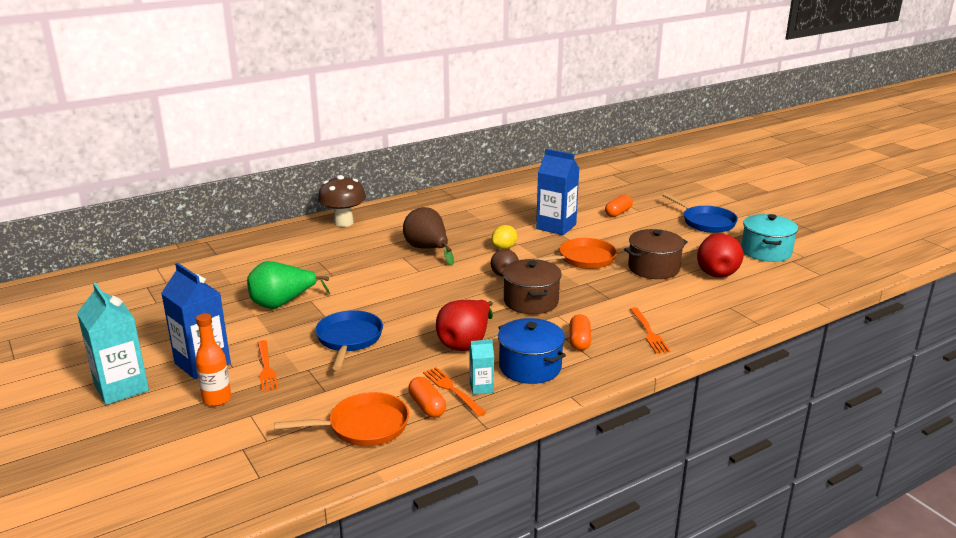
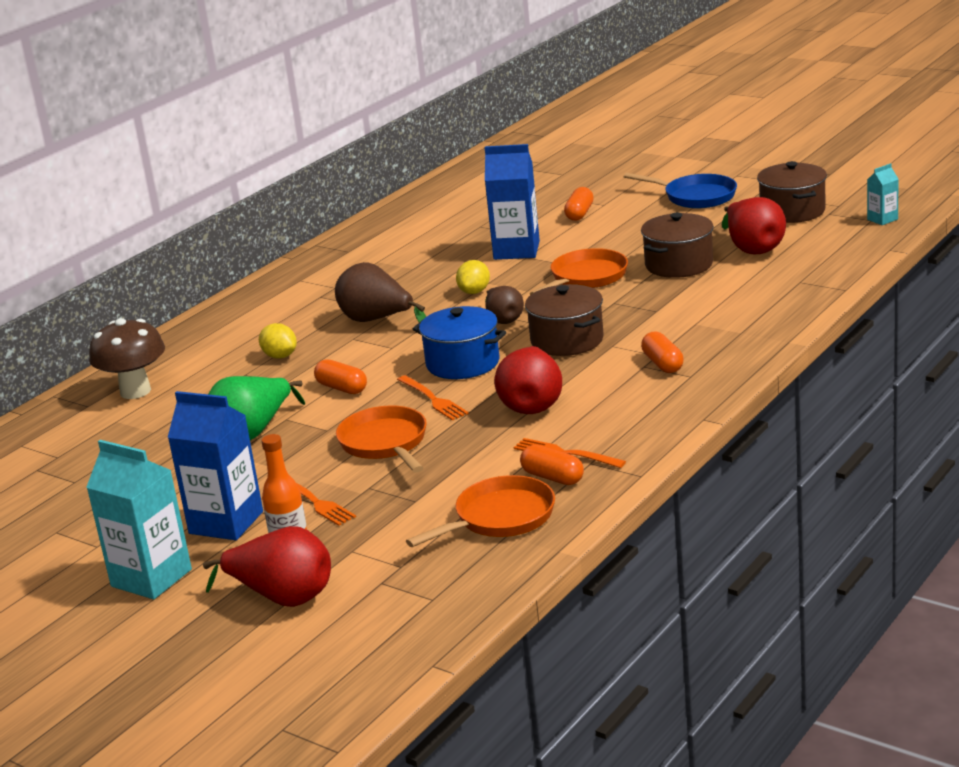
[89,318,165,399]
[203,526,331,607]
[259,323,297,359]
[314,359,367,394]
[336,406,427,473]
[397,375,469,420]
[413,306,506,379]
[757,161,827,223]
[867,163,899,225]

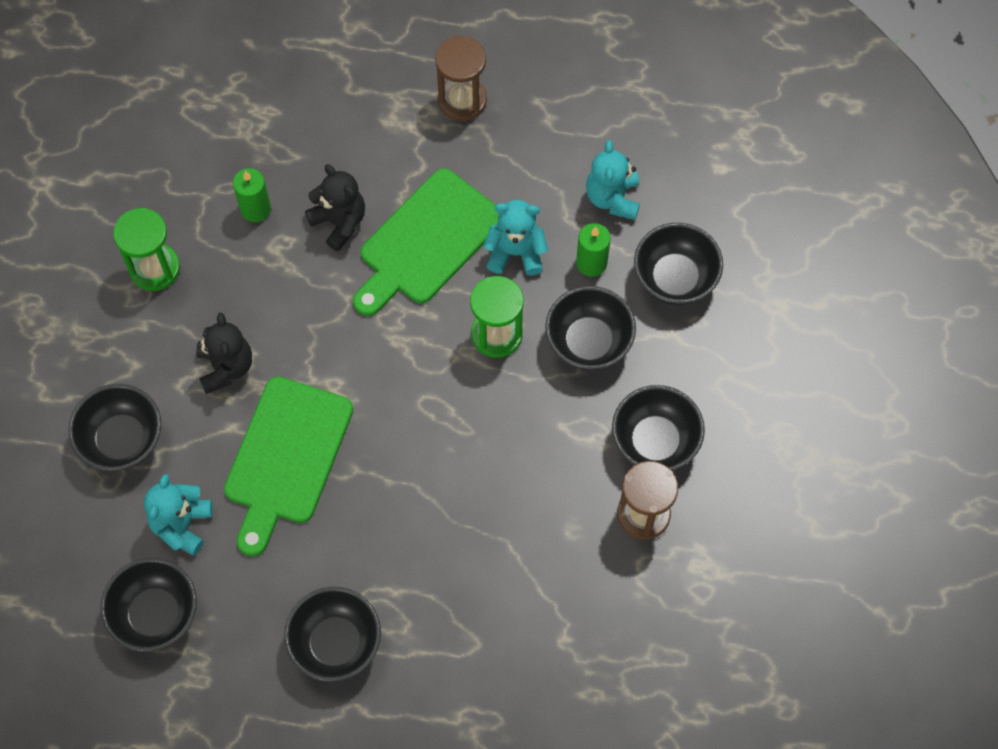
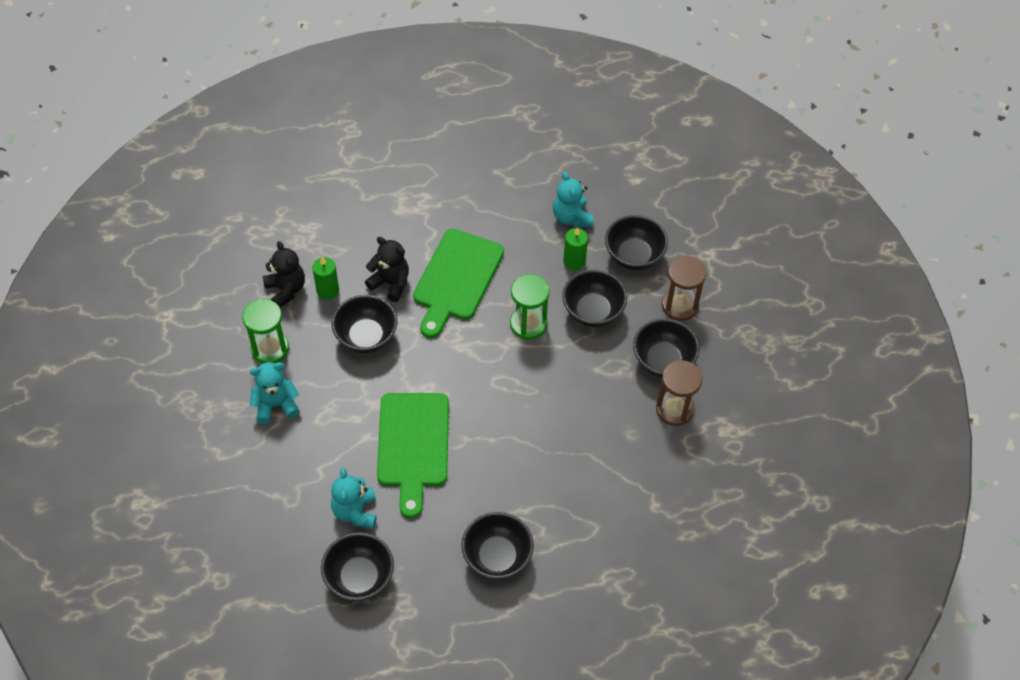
[250,362,299,424]
[263,241,305,308]
[332,295,397,353]
[662,256,706,321]

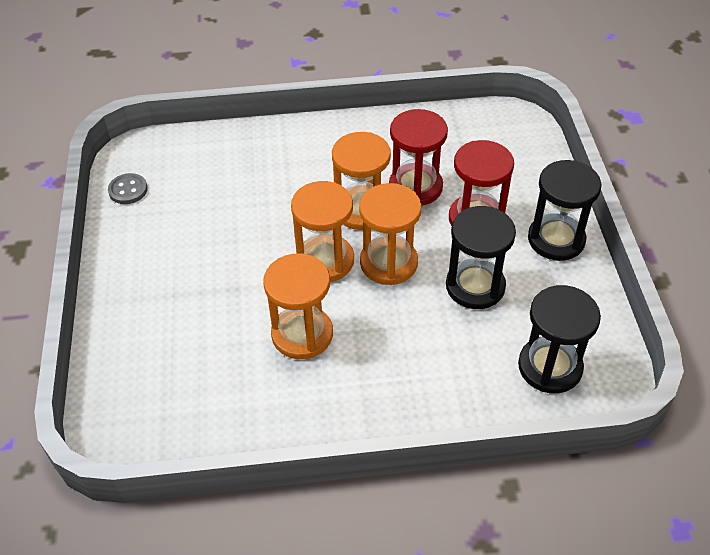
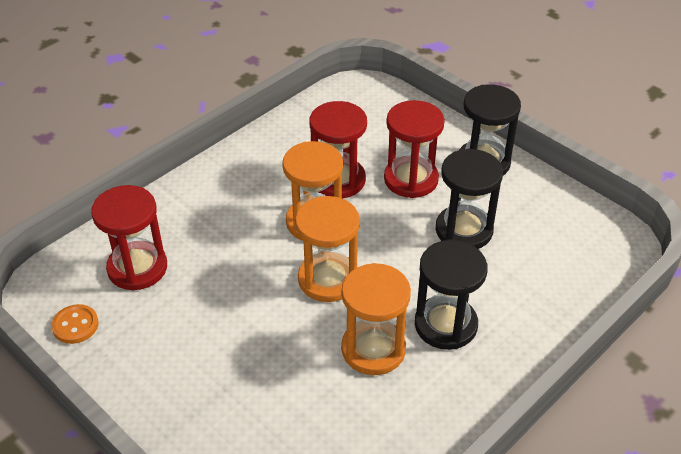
[51,304,99,344]
[91,185,167,291]
[415,240,488,350]
[359,183,422,285] (first image)

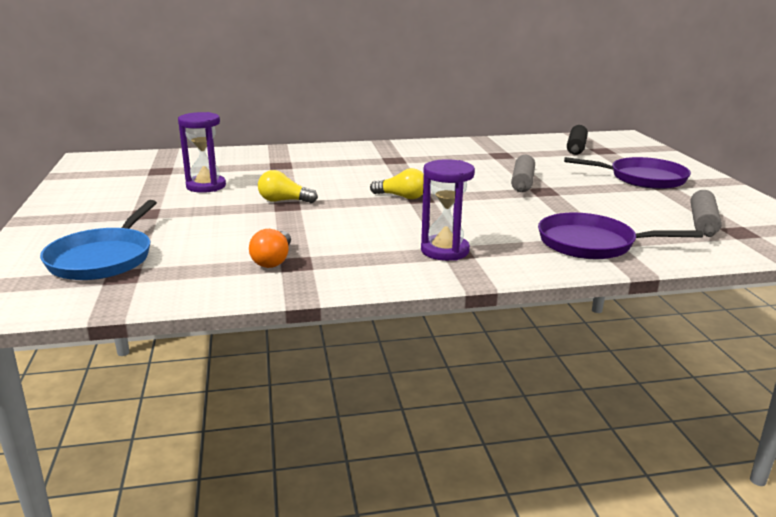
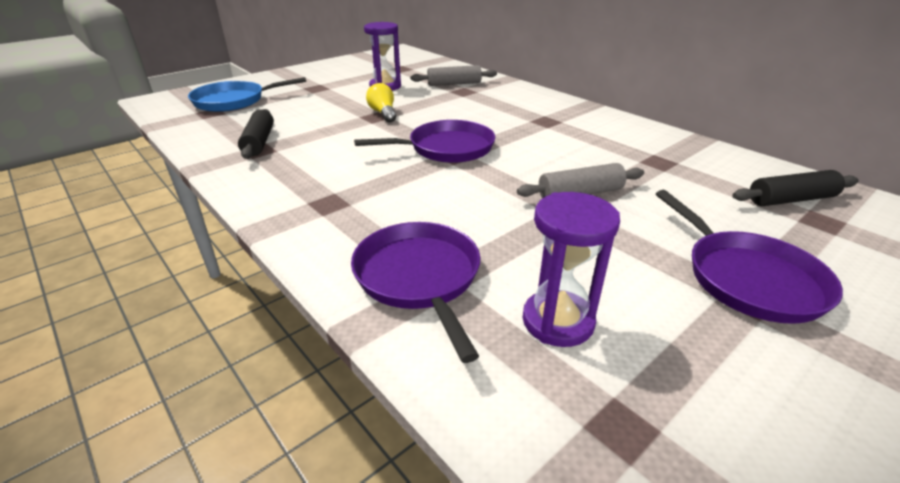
[238,109,274,159]
[354,120,495,163]
[411,65,497,86]
[523,192,620,347]

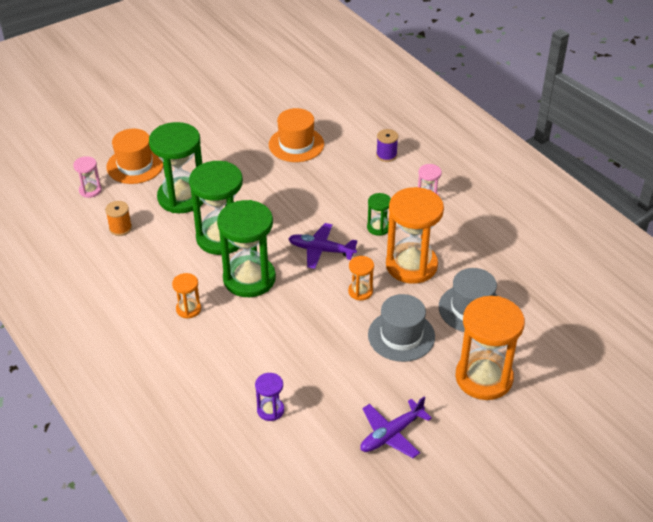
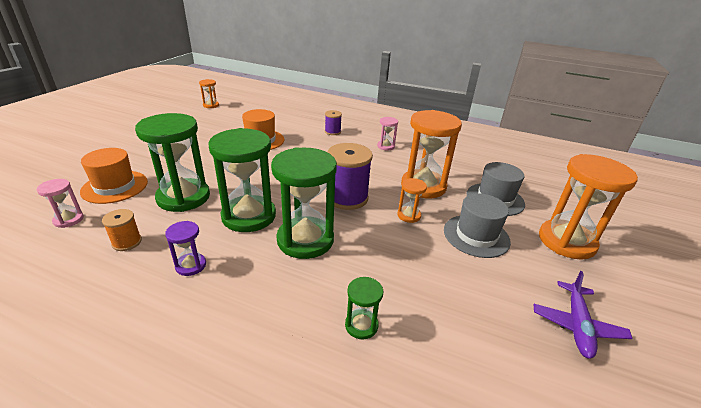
[165,221,206,276]
[199,79,219,108]
[327,143,373,210]
[345,277,383,339]

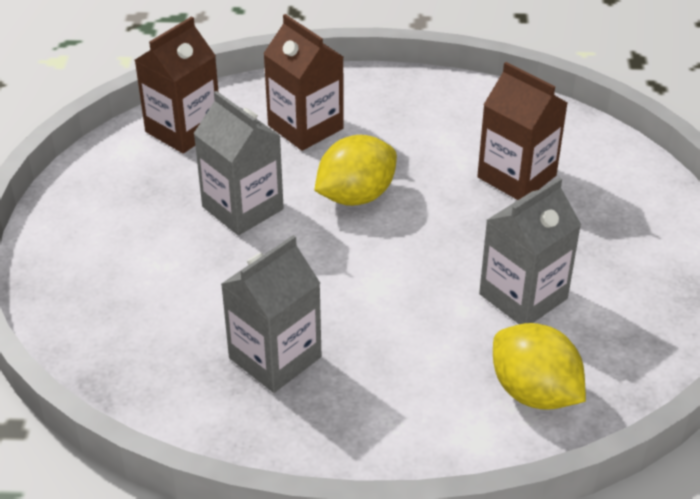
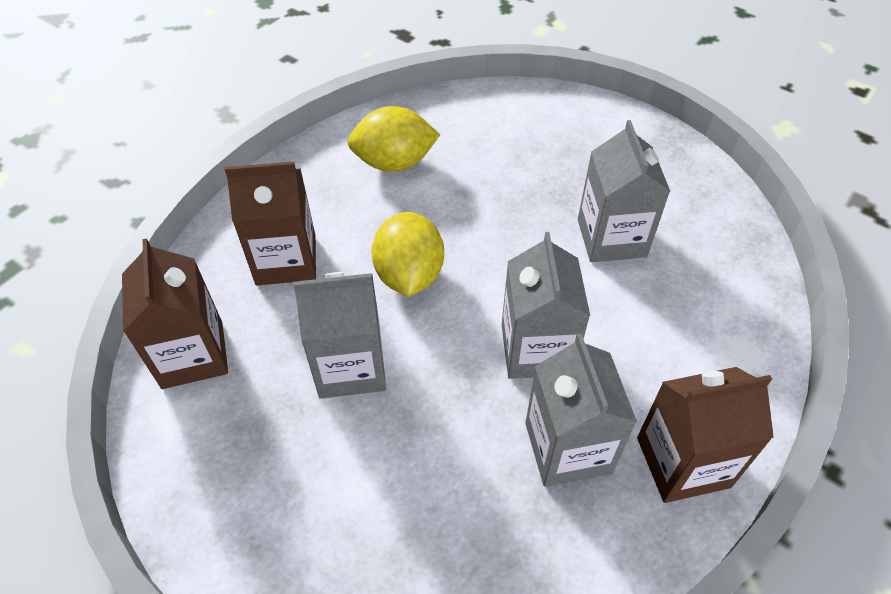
[347,106,440,172]
[502,232,590,379]
[637,367,774,503]

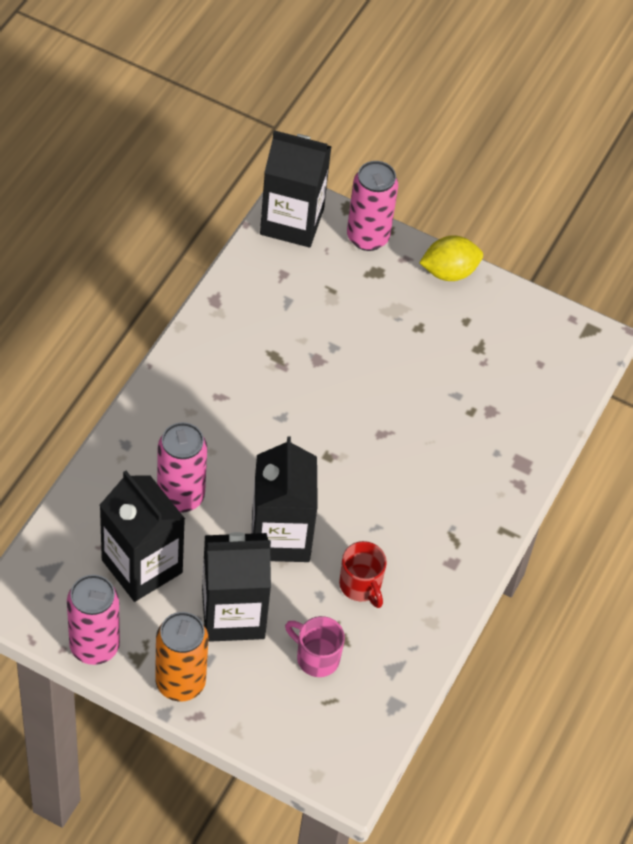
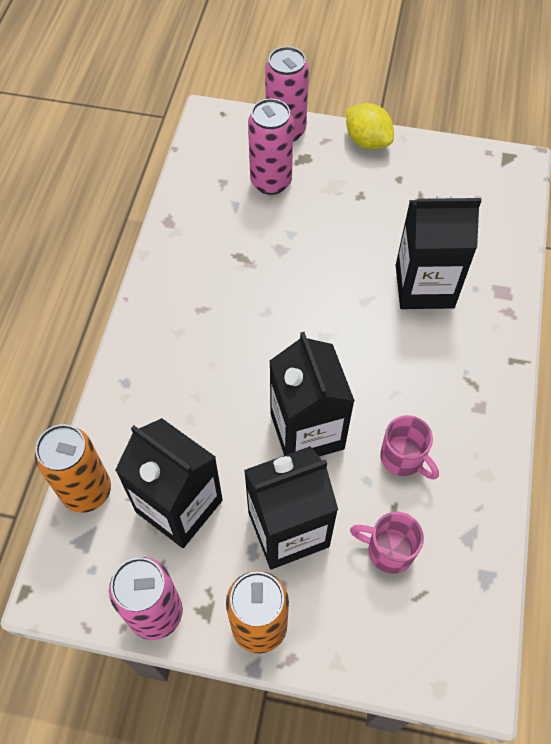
[35,424,111,513]
[248,99,294,195]
[346,103,394,150]
[380,415,439,480]
[396,195,481,309]

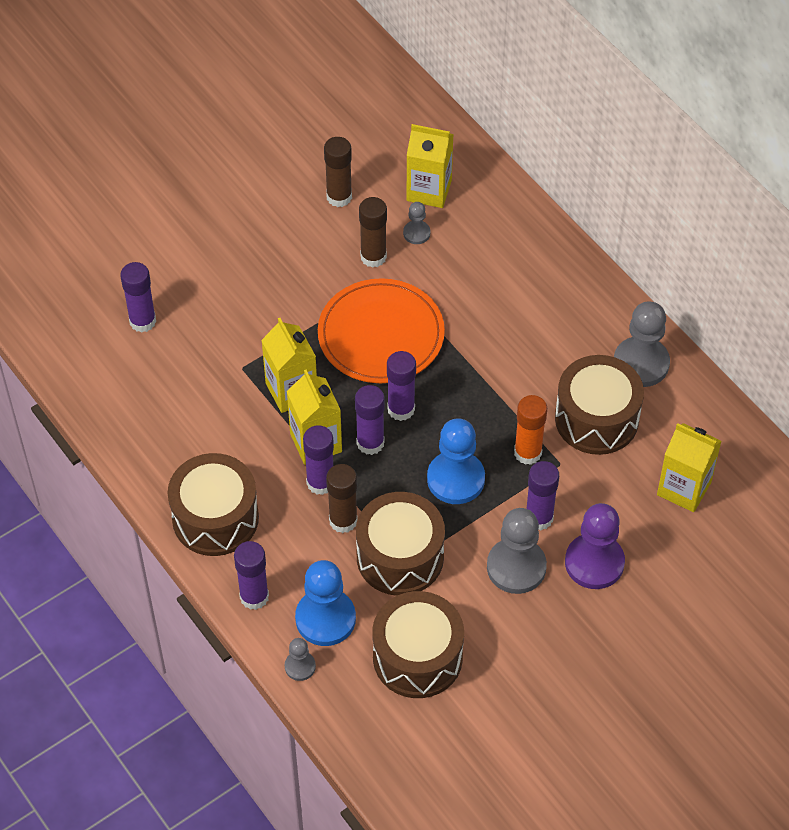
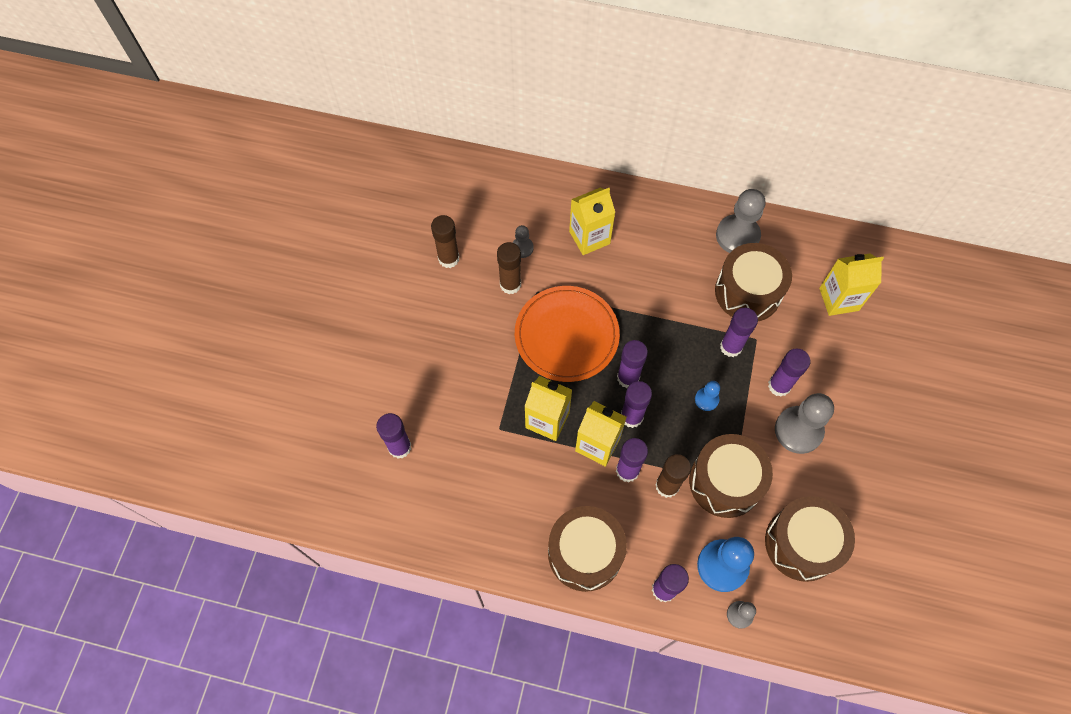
[569,187,615,255]
[695,381,720,411]
[720,308,758,357]
[565,503,625,589] (first image)

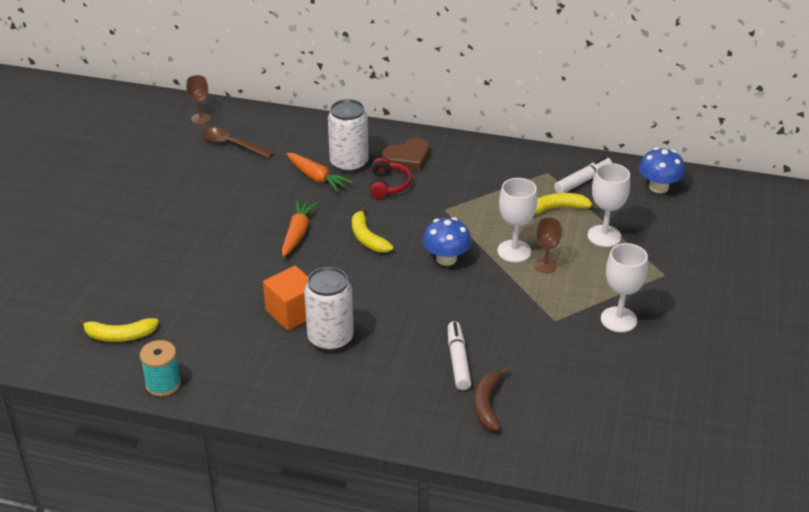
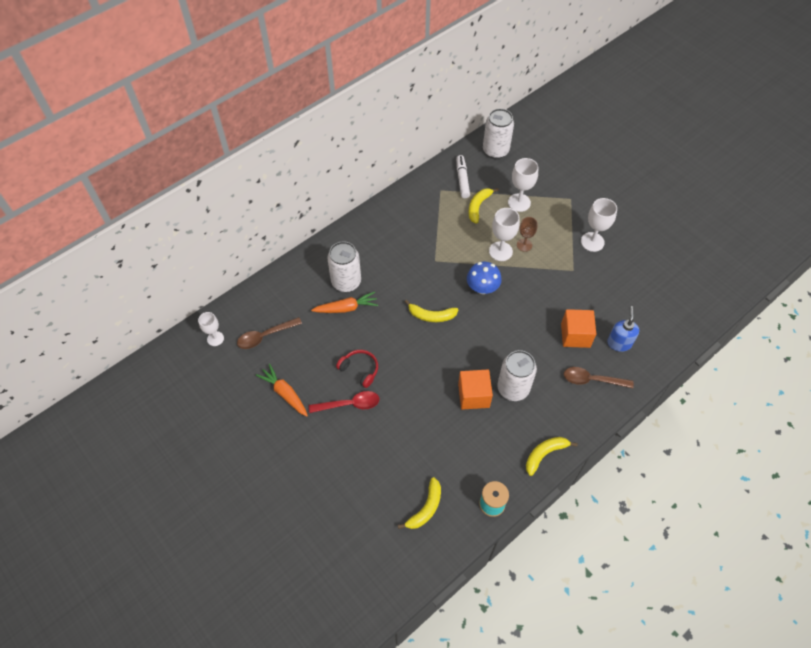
[198,312,224,346]
[256,364,308,417]
[309,391,380,413]
[336,350,378,388]
[483,108,514,159]
[526,437,578,476]
[561,309,596,348]
[564,367,634,388]
[607,306,639,352]
[382,138,430,171] (first image)

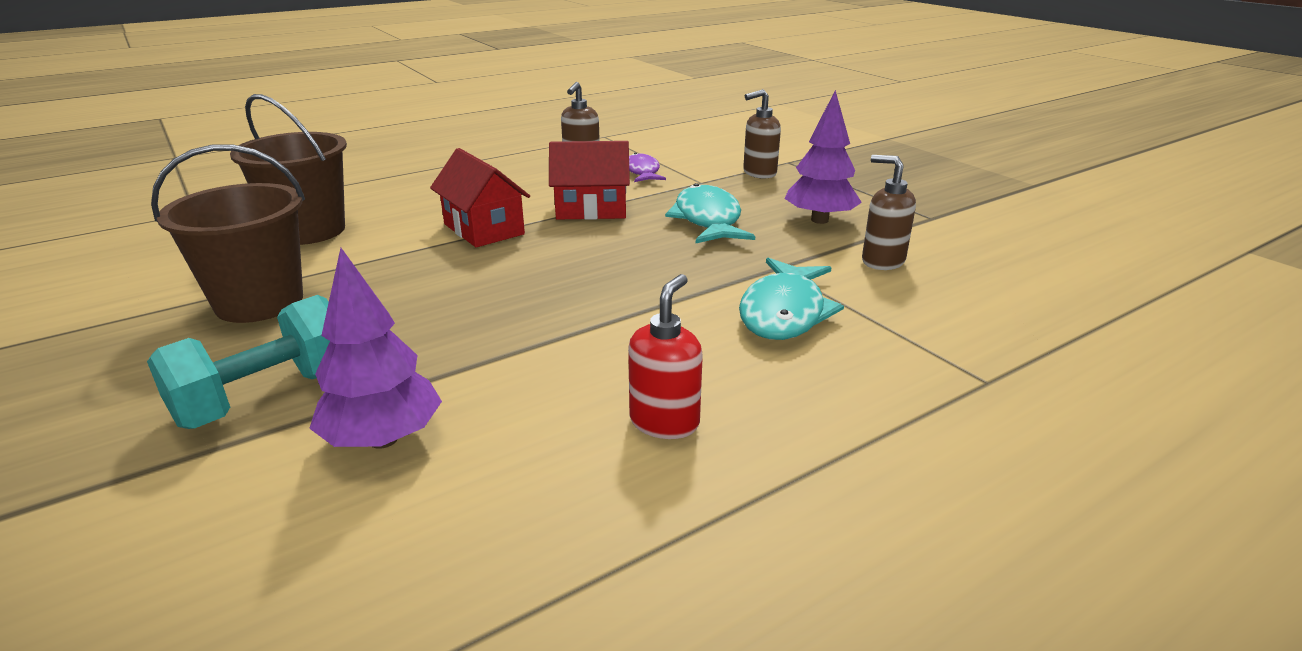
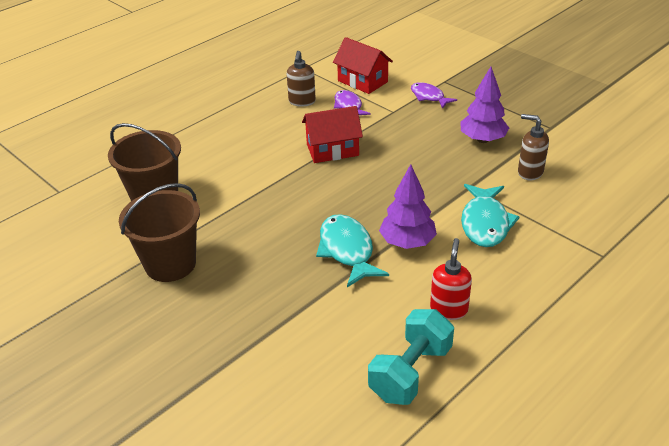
[316,214,389,287]
[333,37,393,94]
[368,309,454,405]
[379,164,437,249]
[411,82,457,109]

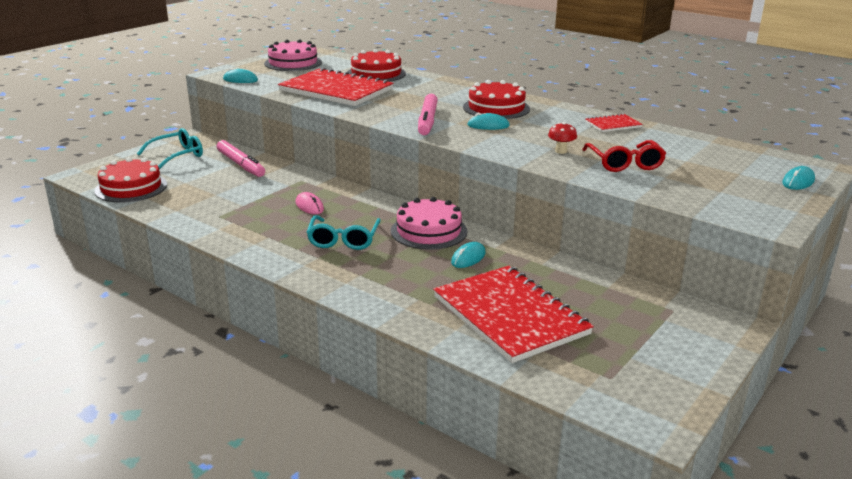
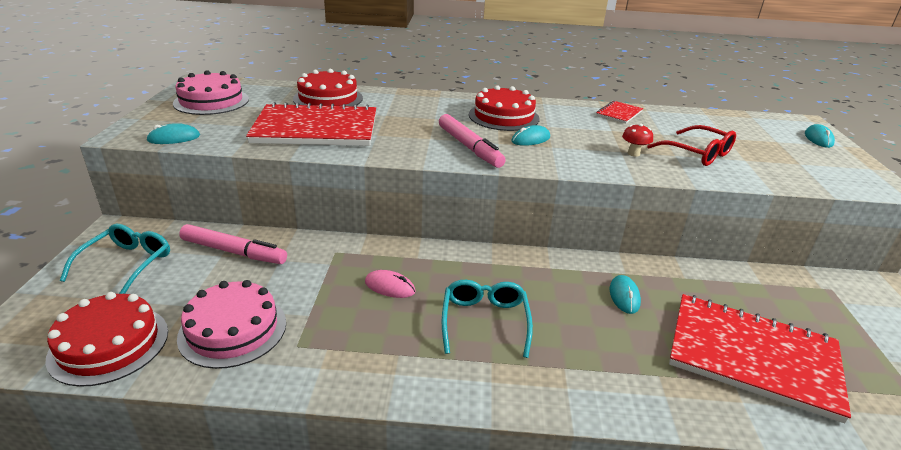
[177,280,286,369]
[442,280,533,358]

